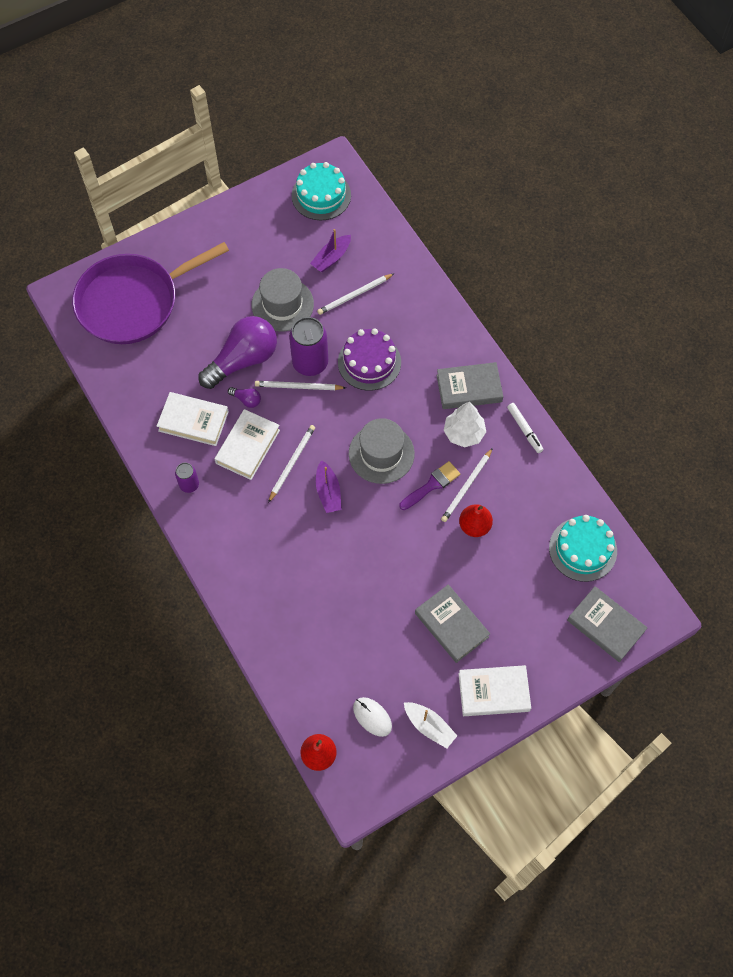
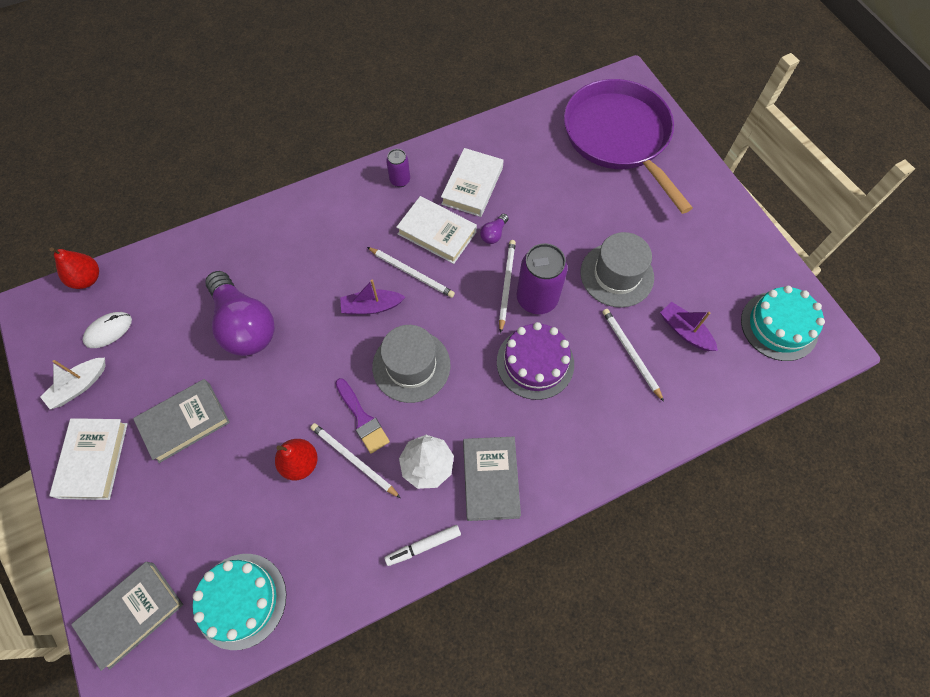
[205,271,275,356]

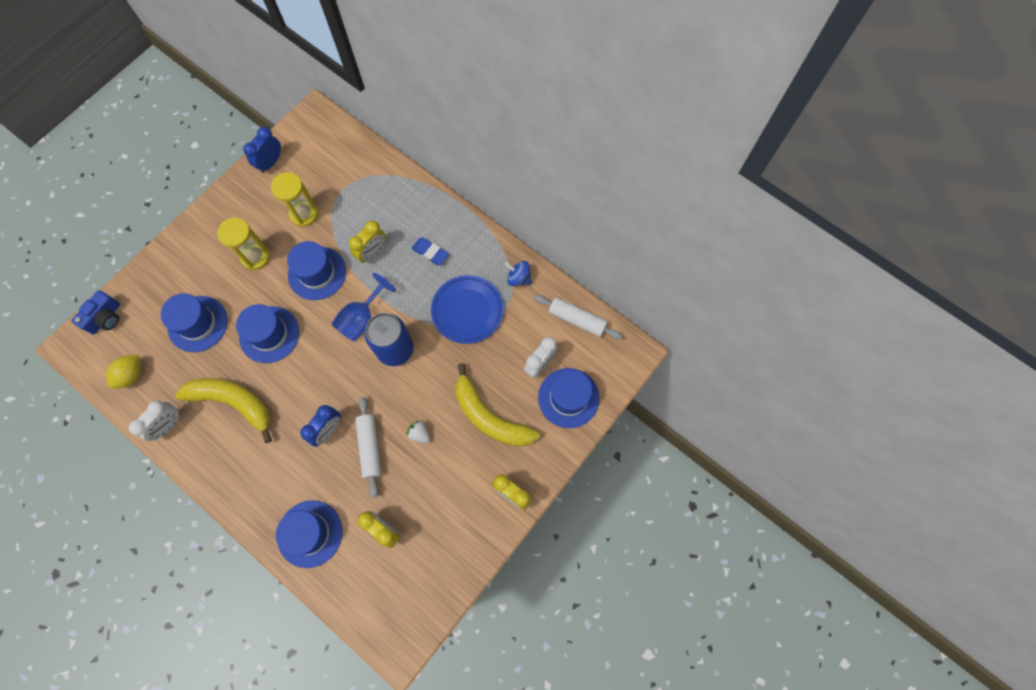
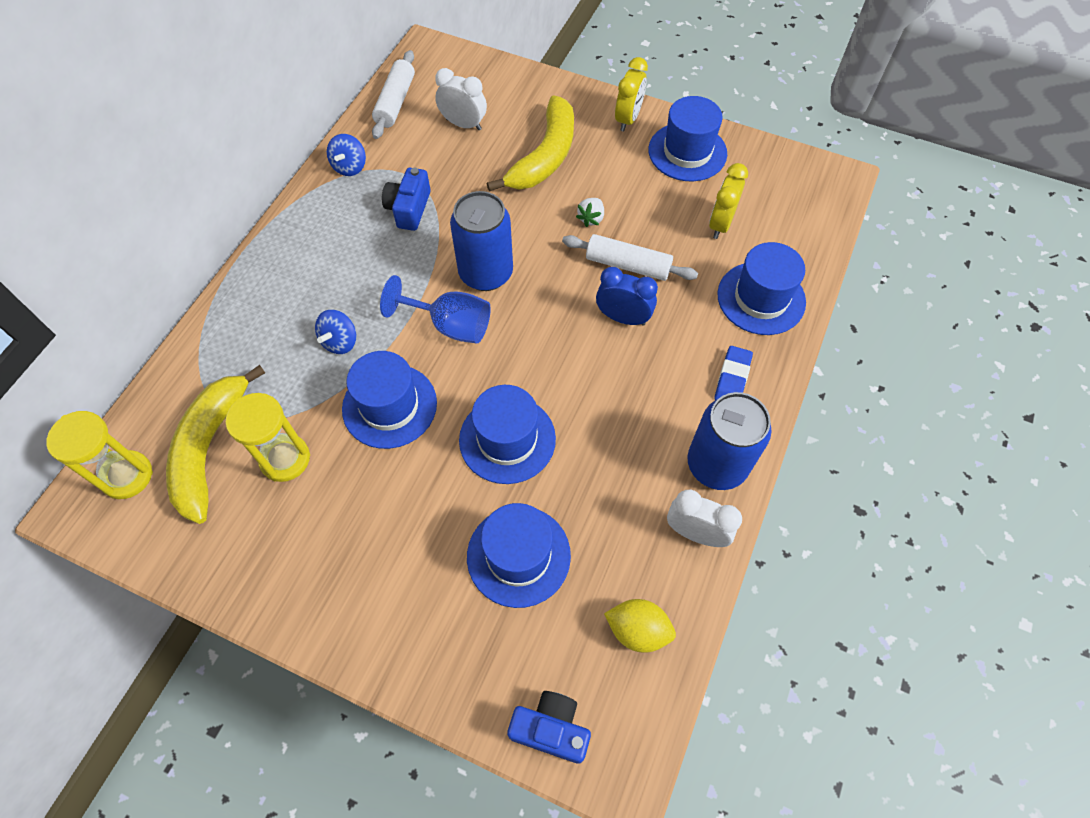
[46,411,153,499]
[166,365,265,524]
[315,310,356,354]
[382,168,431,231]
[562,234,698,281]
[648,96,727,181]
[687,392,772,490]
[714,346,753,400]
[243,127,281,173] (first image)

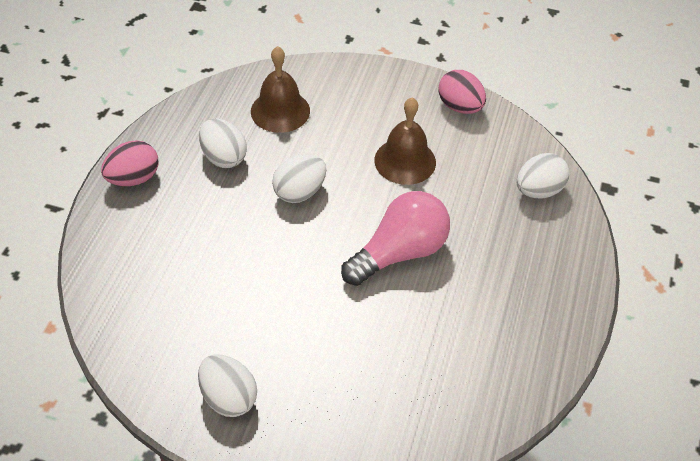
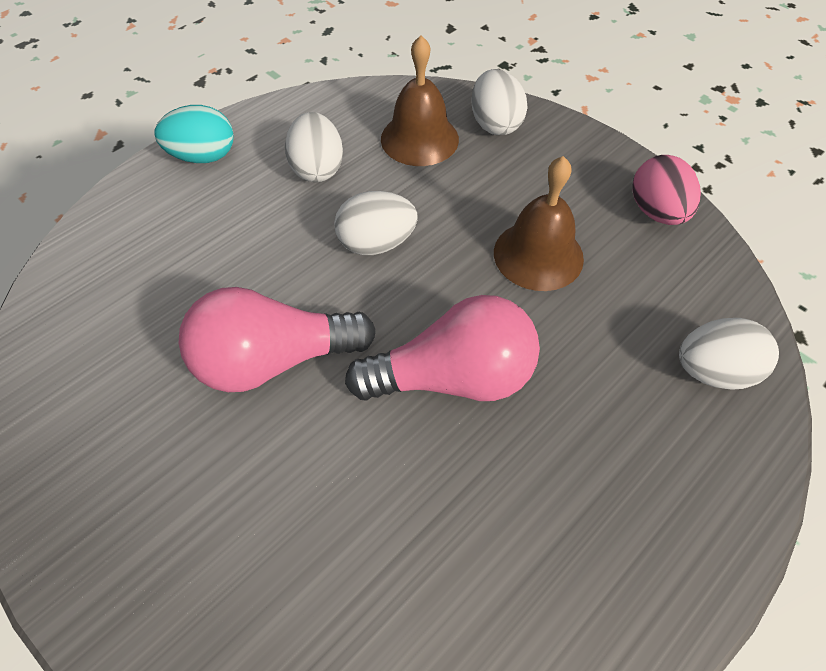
[154,105,234,163]
[178,287,376,392]
[471,69,528,135]

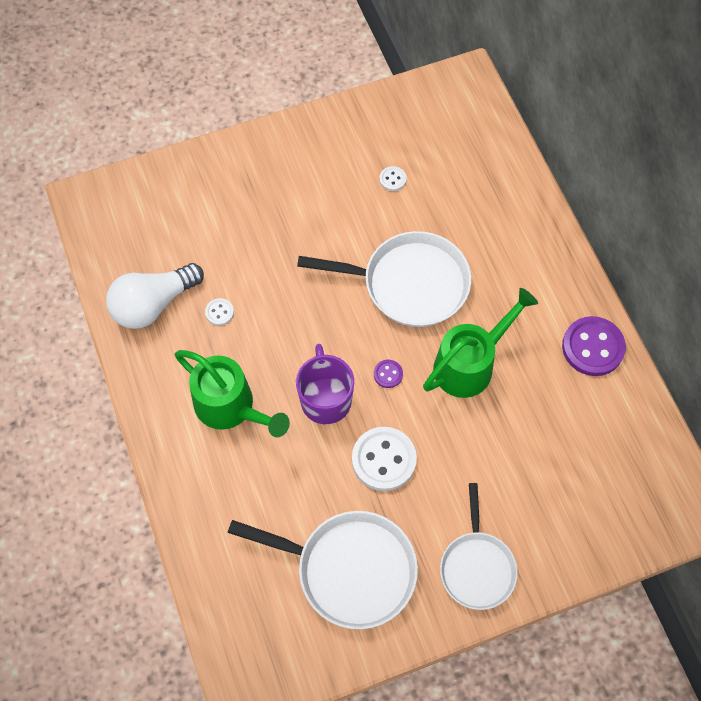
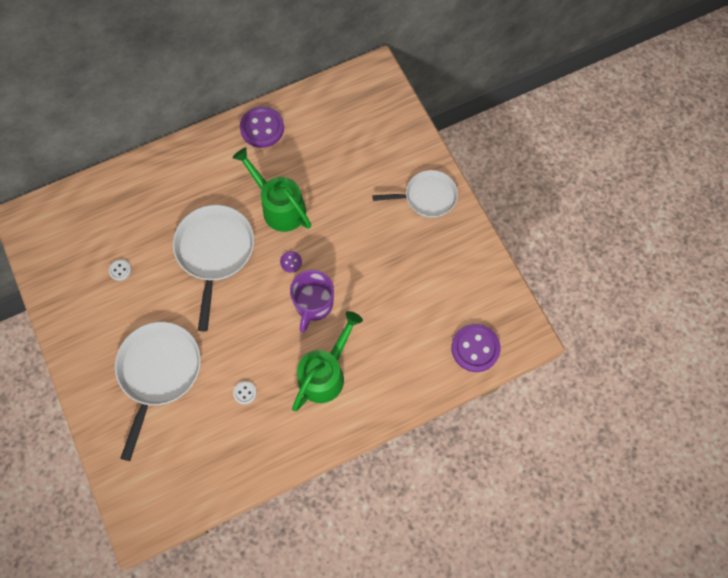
[115,322,201,461]
[290,270,334,333]
[452,324,501,372]
[106,263,204,329] (first image)
[352,427,417,491] (first image)

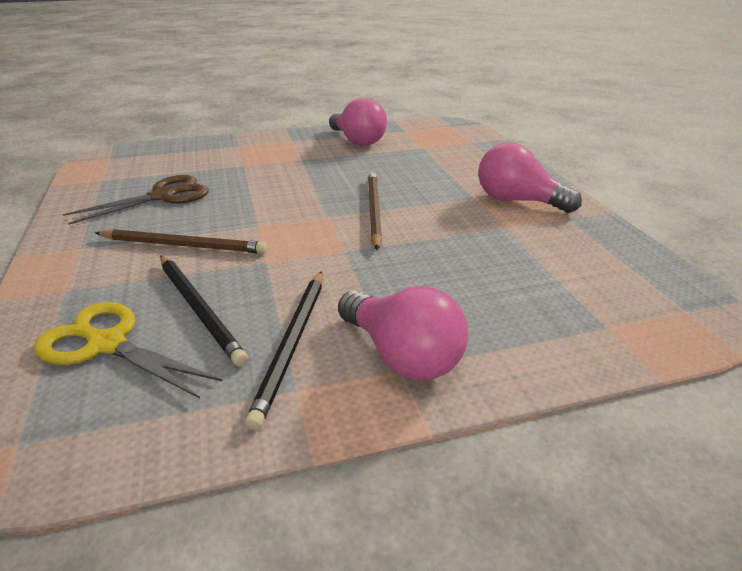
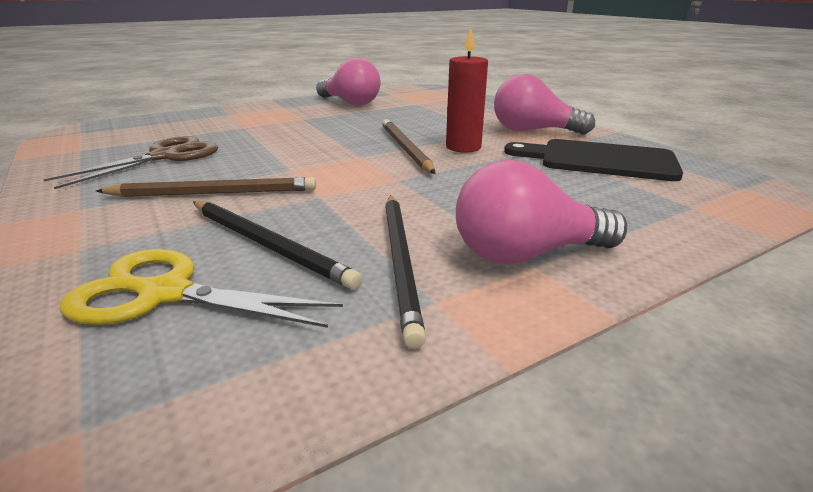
[446,27,488,153]
[456,160,627,264]
[504,139,683,181]

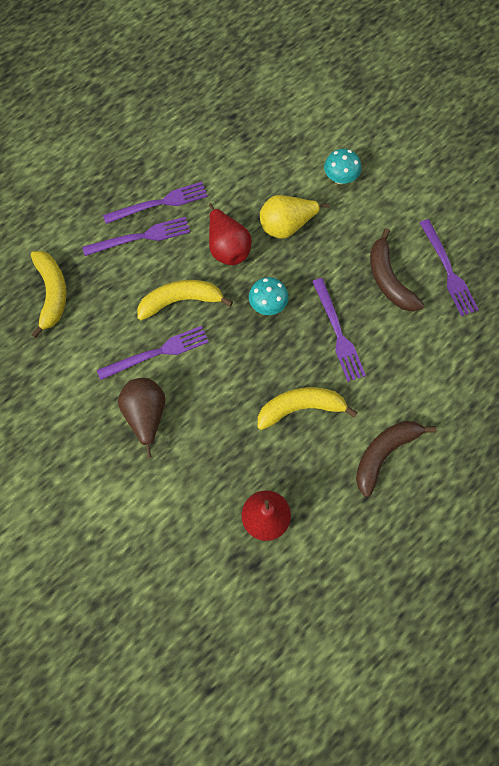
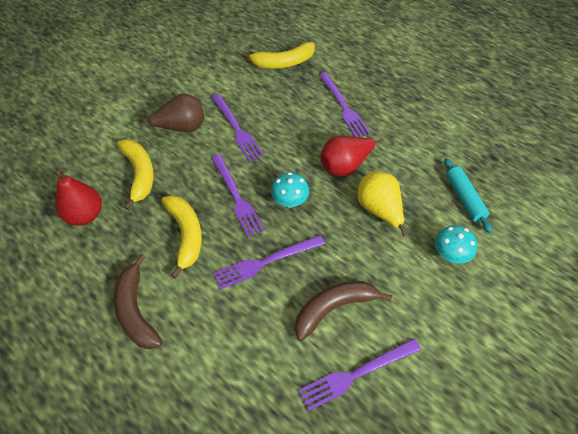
[114,254,162,349]
[117,139,154,210]
[211,154,264,237]
[444,158,492,233]

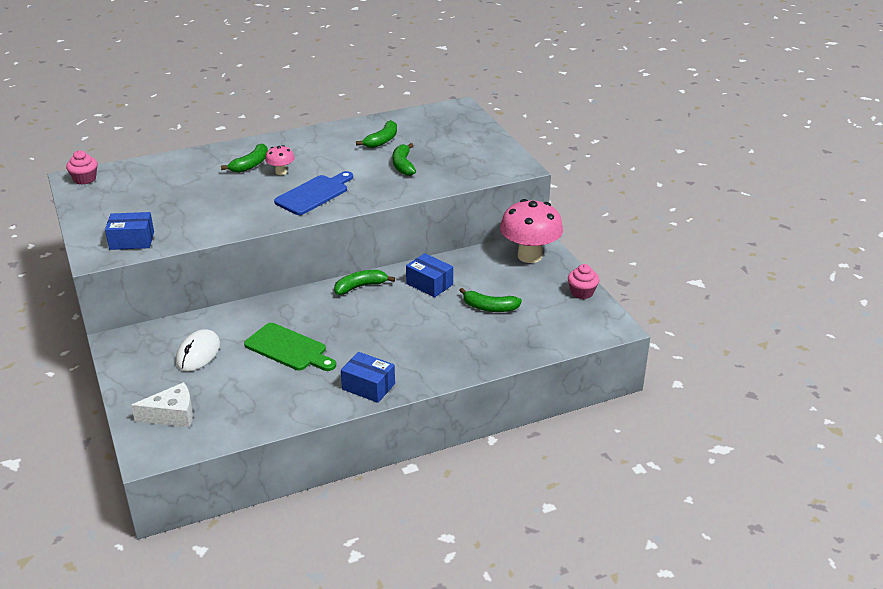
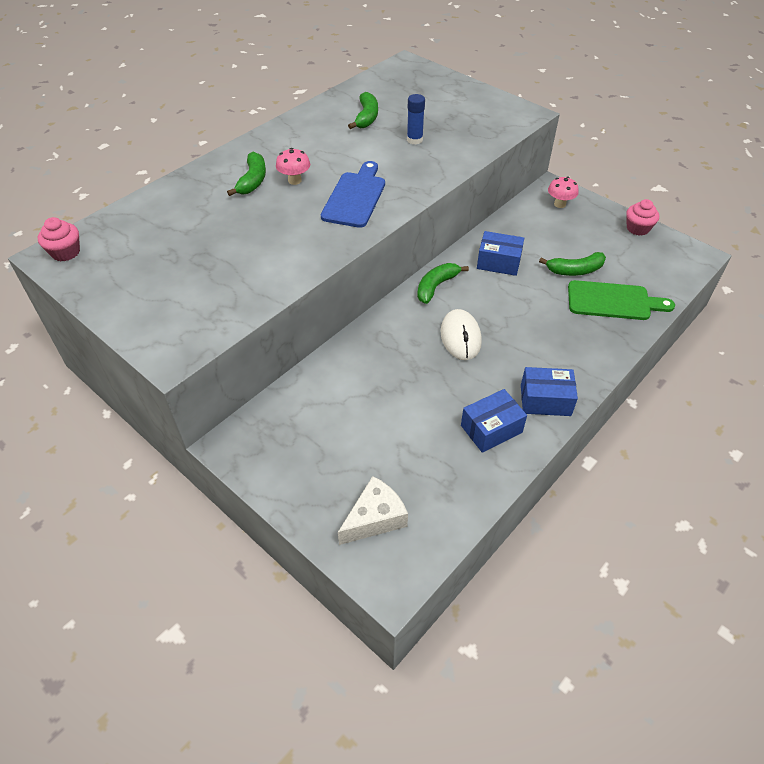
[407,94,425,144]
[440,309,482,360]
[461,389,527,453]
[548,177,579,208]
[568,280,675,320]

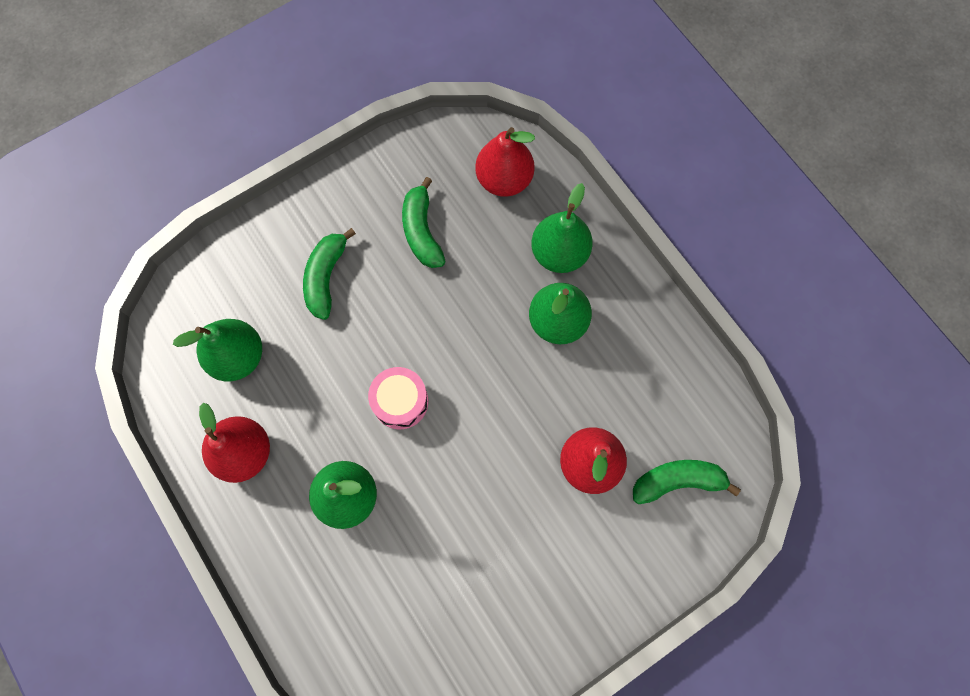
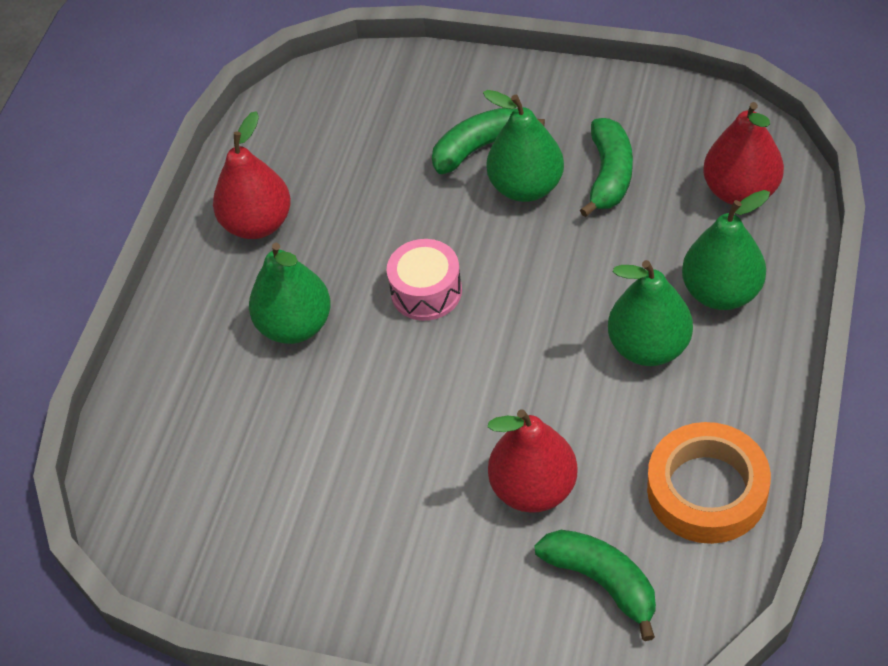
[483,90,564,202]
[580,118,633,217]
[647,422,771,544]

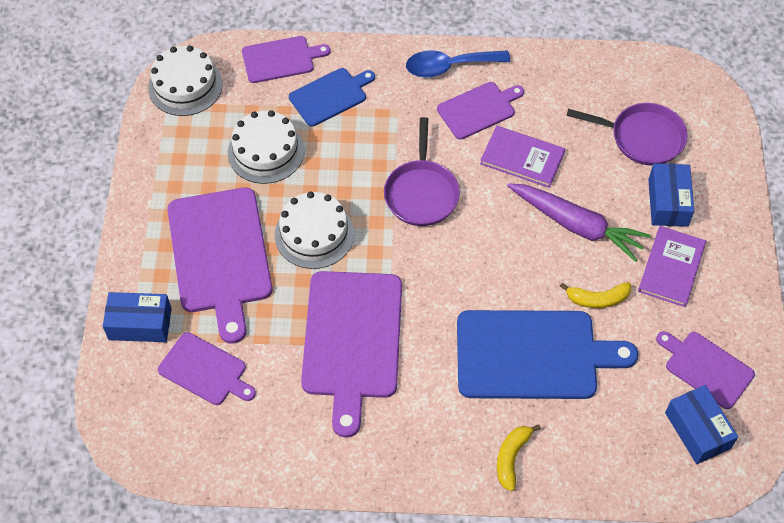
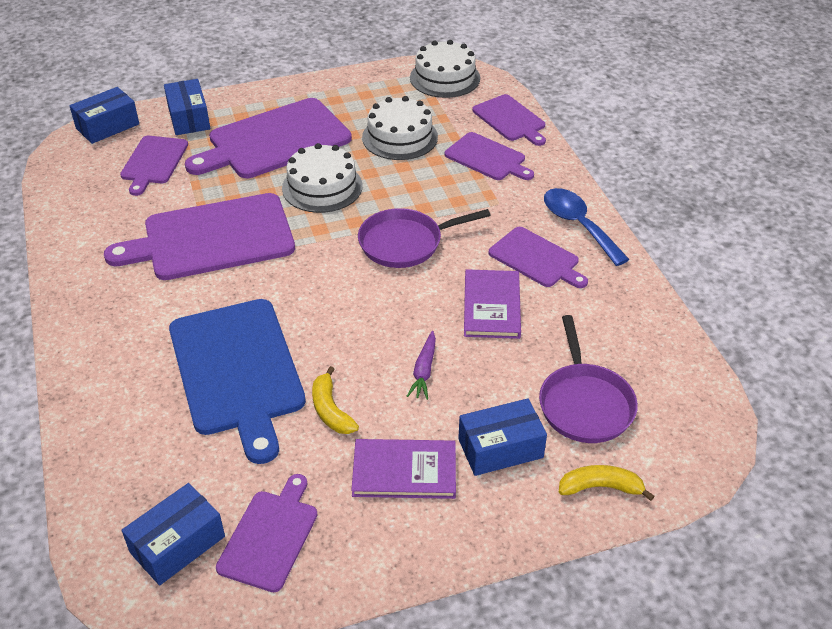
[69,87,139,144]
[407,331,436,400]
[445,132,534,180]
[559,465,655,501]

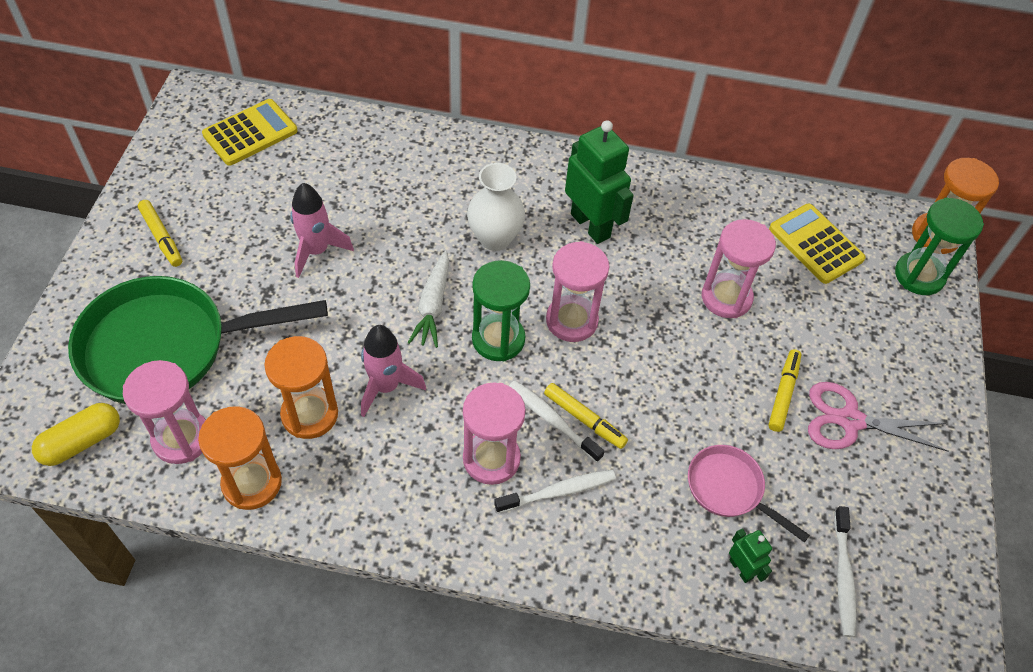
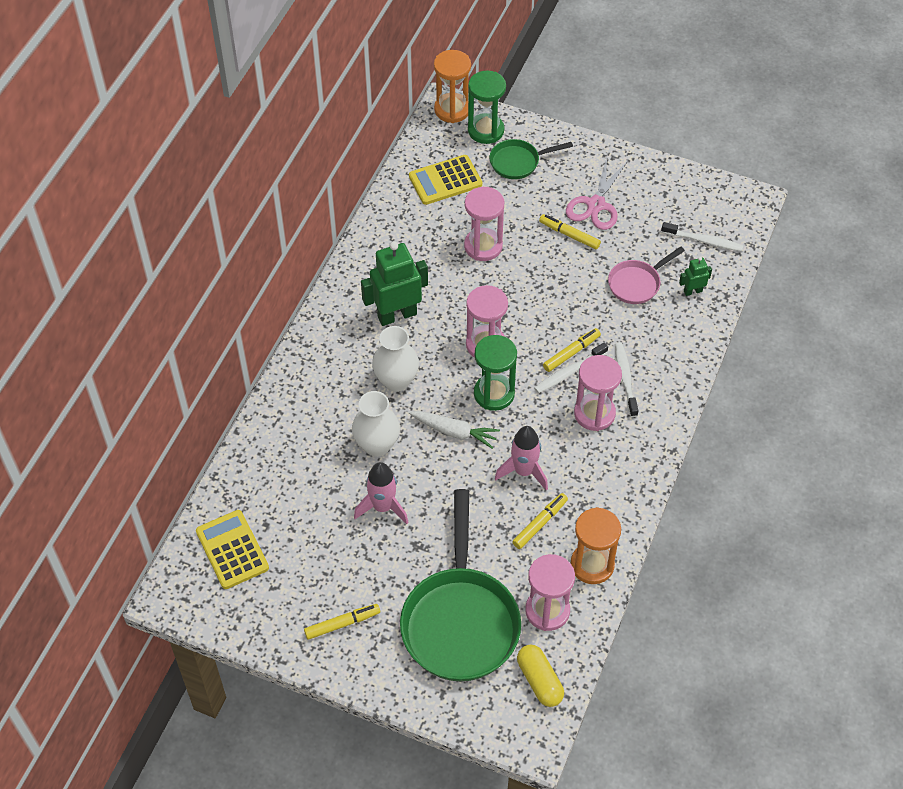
[352,391,400,457]
[490,139,573,179]
[512,493,568,549]

